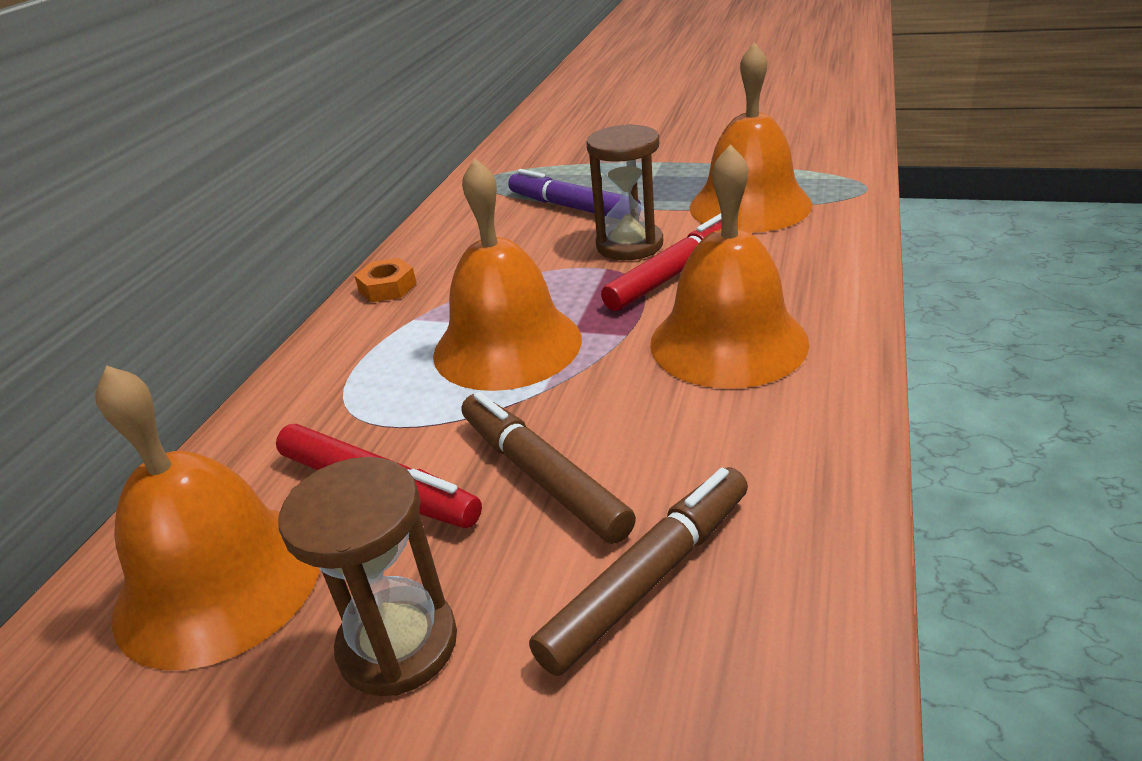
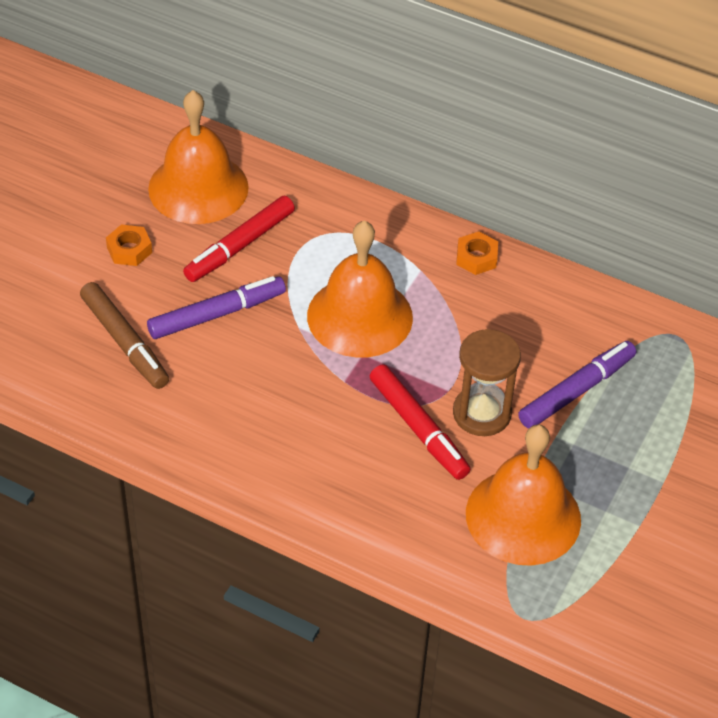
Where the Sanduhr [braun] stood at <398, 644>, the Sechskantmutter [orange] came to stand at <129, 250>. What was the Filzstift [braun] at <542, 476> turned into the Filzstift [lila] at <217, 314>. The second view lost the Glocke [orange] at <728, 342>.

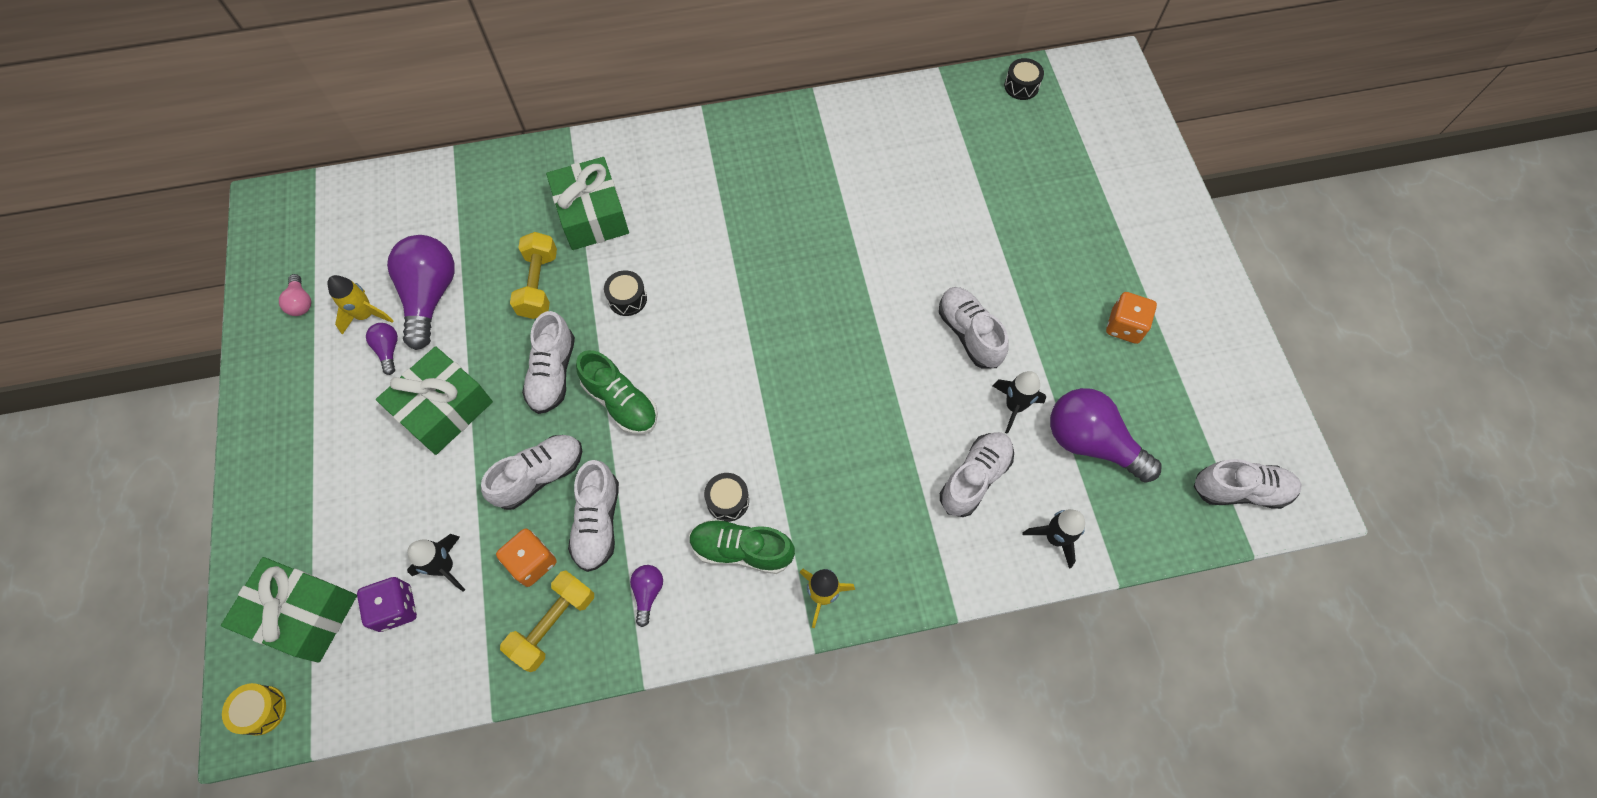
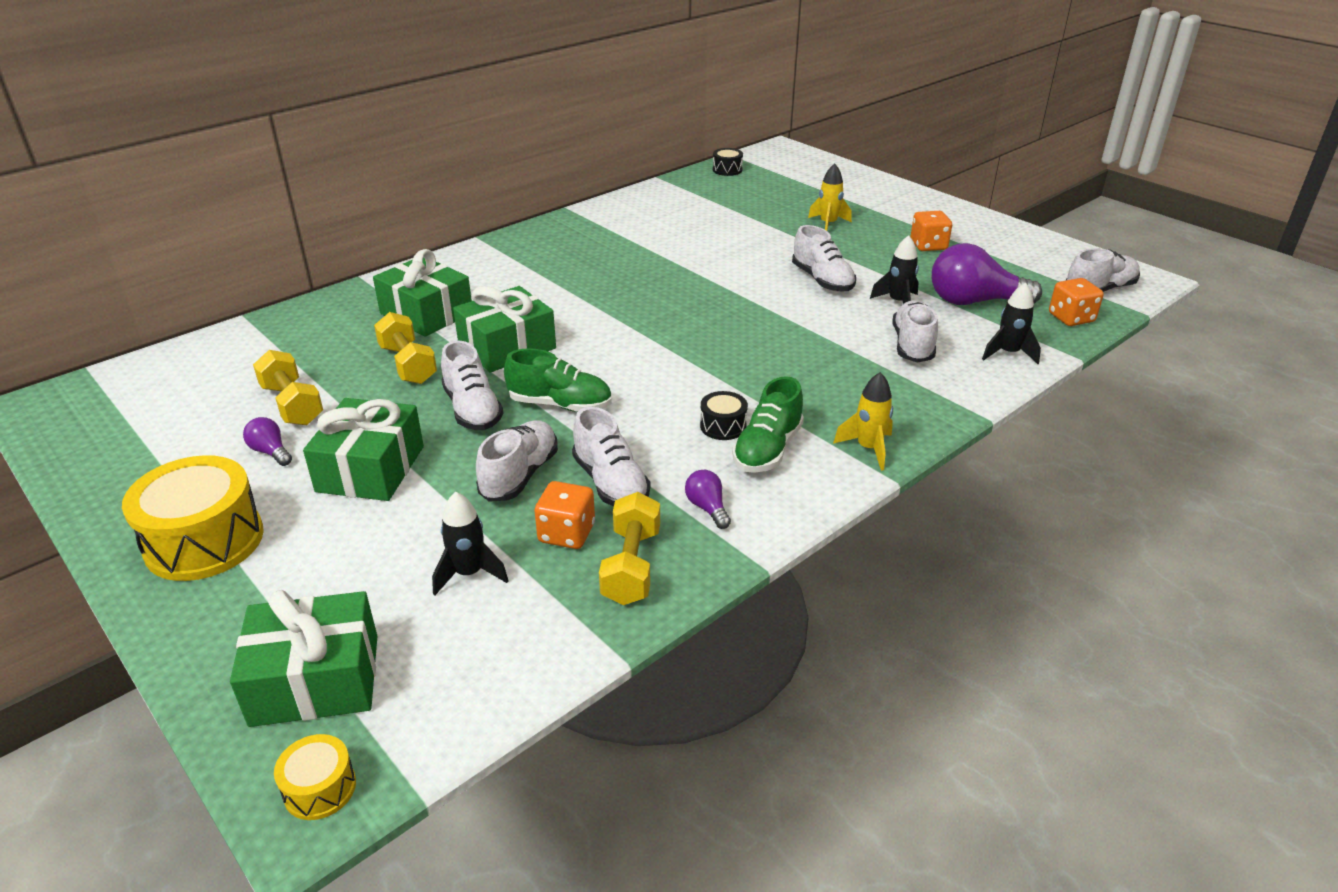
The second view lost the Glühbirne [rosa] at <301, 302>. The Rakete [gelb] ended up elsewhere, having gone from <366, 315> to <828, 224>. The second view lost the Spielwürfel [lila] at <396, 608>. Where the Glühbirne [lila] stood at <430, 296>, the Hantel [gelb] came to stand at <292, 405>. Where the Trommel [schwarz] stood at <627, 299>, the Geschenk [grün] came to stand at <507, 347>. The Schuh [grün] at <741, 550> ended up facing another way, 45 degrees counterclockwise from before. The Schuh [weiß] at <969, 334> ended up facing another way, 150 degrees counterclockwise from before. The second view gained the Trommel [gelb] at <204, 541>. The second view gained the Spielwürfel [orange] at <1071, 318>.

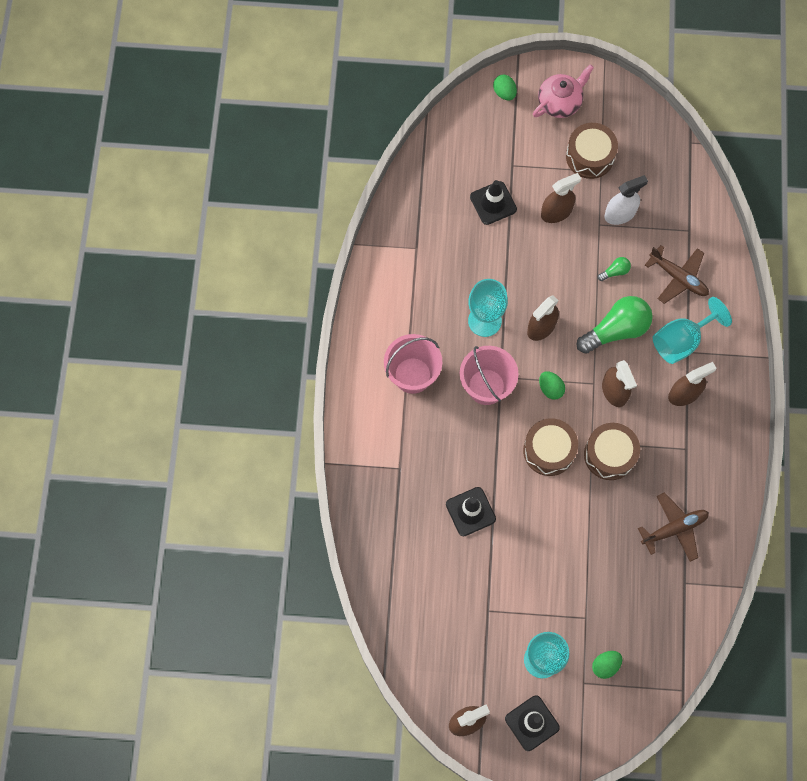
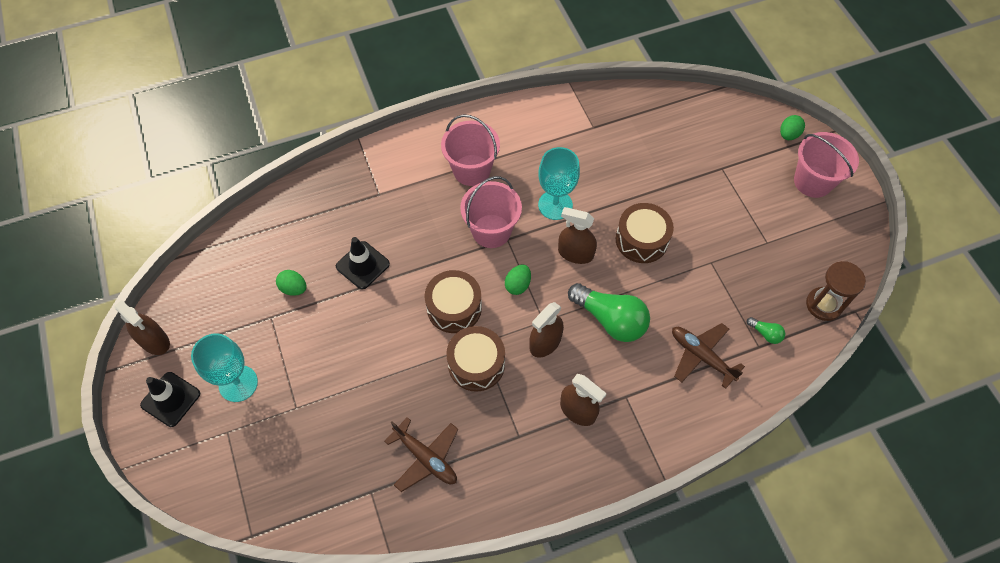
The second view lost the Leitkegel [schwarz] at <493, 203>. Where the Teekanne [rosa] stood at <560, 102>, the Eimer [rosa] came to stand at <812, 181>. The second view lost the Sprühflasche [braun] at <556, 212>. The Trommel [braun] ended up elsewhere, having gone from <590, 156> to <641, 240>. The Ei [grün] ended up elsewhere, having gone from <605, 665> to <294, 288>. The Glühbirne [grün] ended up elsewhere, having gone from <615, 271> to <765, 333>. The second view lost the Sprühflasche [weiß] at <620, 214>. The Flugzeug [braun] at <678, 277> ended up facing another way, 120 degrees clockwise from before. The second view lost the Kelch [türkis] at <681, 340>. The second view gained the Sanduhr [braun] at <823, 305>.

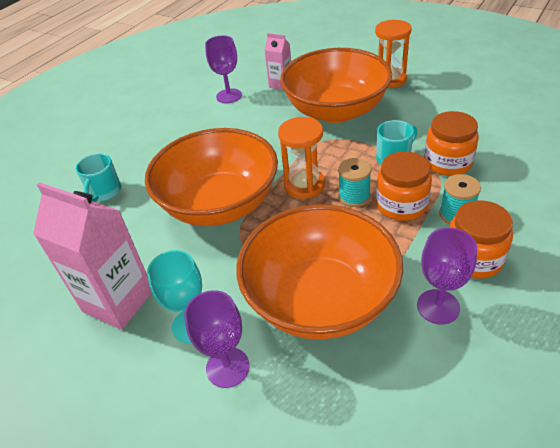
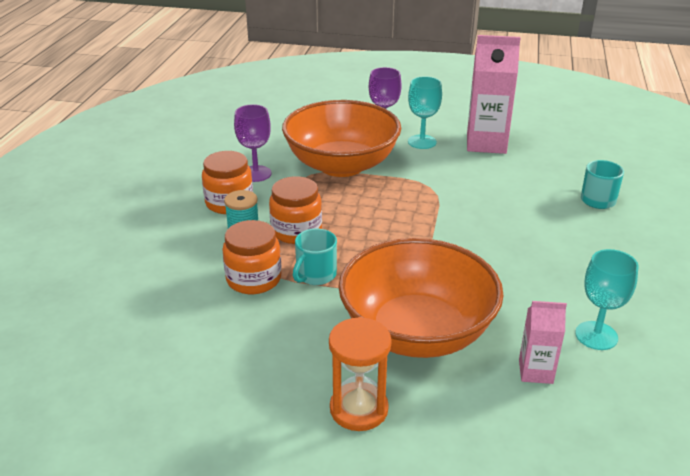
The second view lost the Schüssel [orange] at <219, 204>. What was the Kelch [lila] at <229, 96> turned into the Kelch [türkis] at <596, 335>. The second view lost the Sanduhr [orange] at <304, 185>. The second view lost the Garnrolle [türkis] at <354, 196>.

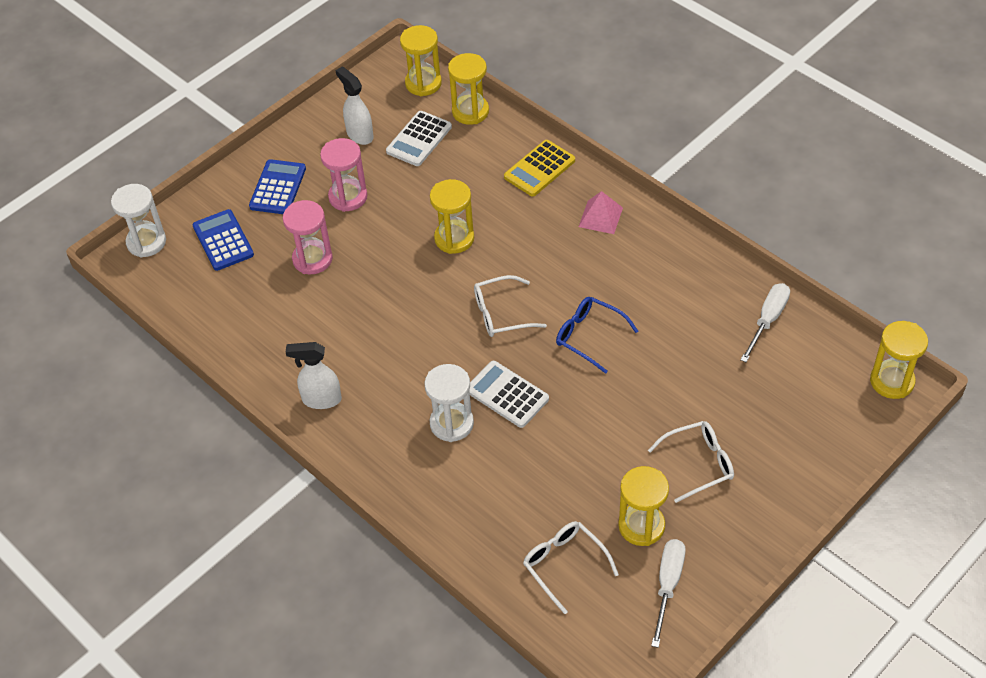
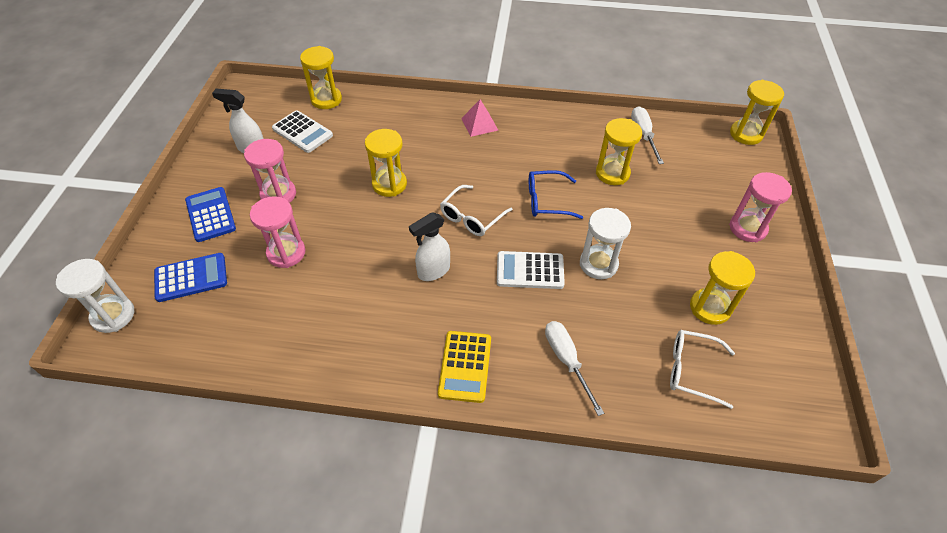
The Taschenrechner [blau] at <223, 240> ended up facing another way, 135 degrees clockwise from before. The Sprühflasche [weiß] ended up elsewhere, having gone from <321, 399> to <433, 271>. The Taschenrechner [weiß] at <419, 139> ended up facing another way, 45 degrees counterclockwise from before. The Sanduhr [gelb] ended up elsewhere, having gone from <423, 83> to <612, 173>. The Sanduhr [weiß] ended up elsewhere, having gone from <451, 423> to <598, 264>. The Taschenrechner [gelb] ended up elsewhere, having gone from <539, 169> to <465, 366>. The second view lost the Brille [weiß] at <699, 463>. The Schraubenzieher [weiß] ended up elsewhere, having gone from <668, 585> to <566, 361>. The second view gained the Sanduhr [rosa] at <747, 228>.

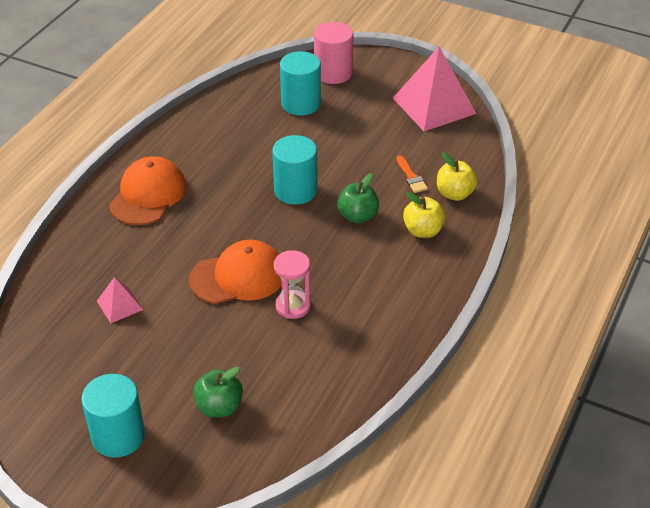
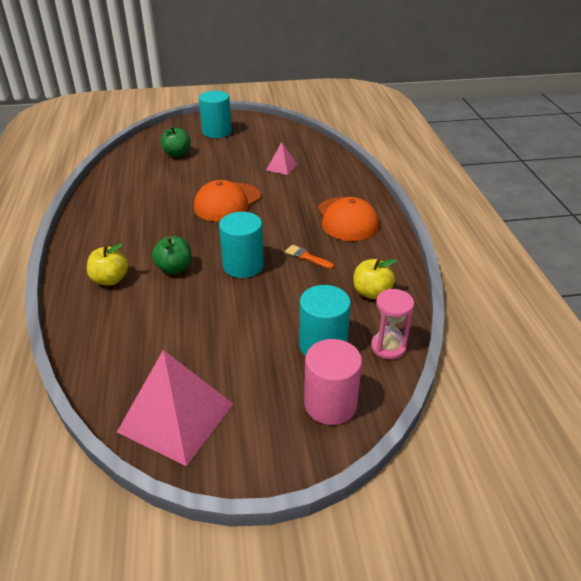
The Sanduhr [rosa] ended up elsewhere, having gone from <293, 306> to <388, 347>. The Pinsel [orange] ended up elsewhere, having gone from <411, 177> to <306, 257>. The Apfel [gelb] ended up elsewhere, having gone from <455, 194> to <371, 292>.

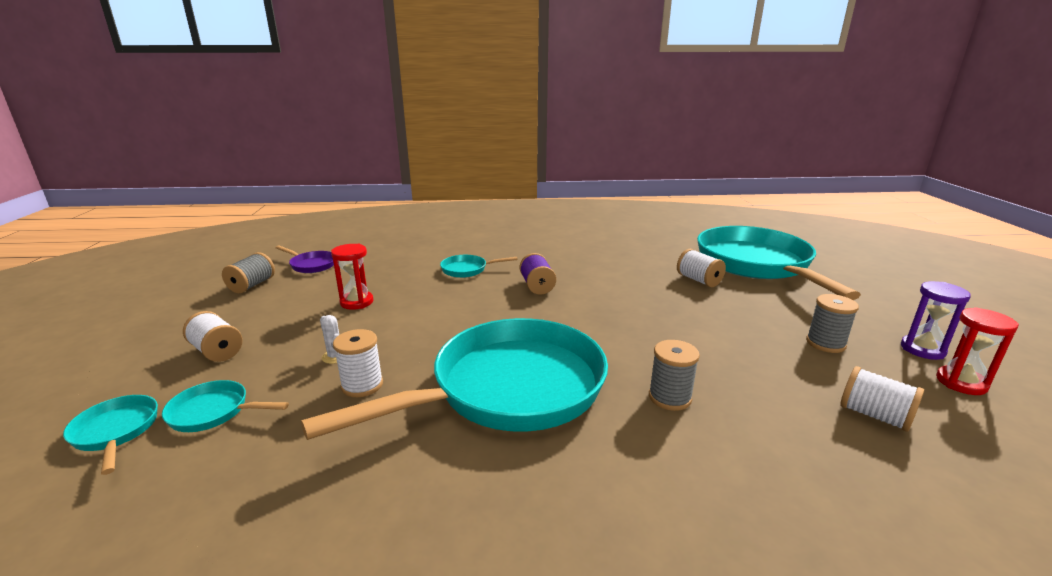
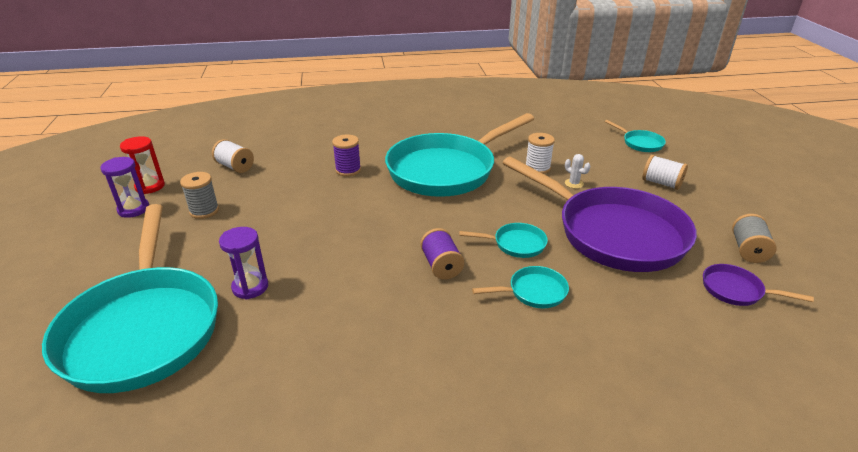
The Pfanne [türkis] ended up elsewhere, having gone from <214, 412> to <515, 244>. Where the Sanduhr [rot] stood at <357, 302>, the Pfanne [lila] came to stand at <612, 233>. What was the Garnrolle [grau] at <669, 397> turned into the Garnrolle [lila] at <348, 170>. Where the Garnrolle [weiß] stood at <698, 280>, the Sanduhr [lila] came to stand at <250, 287>.

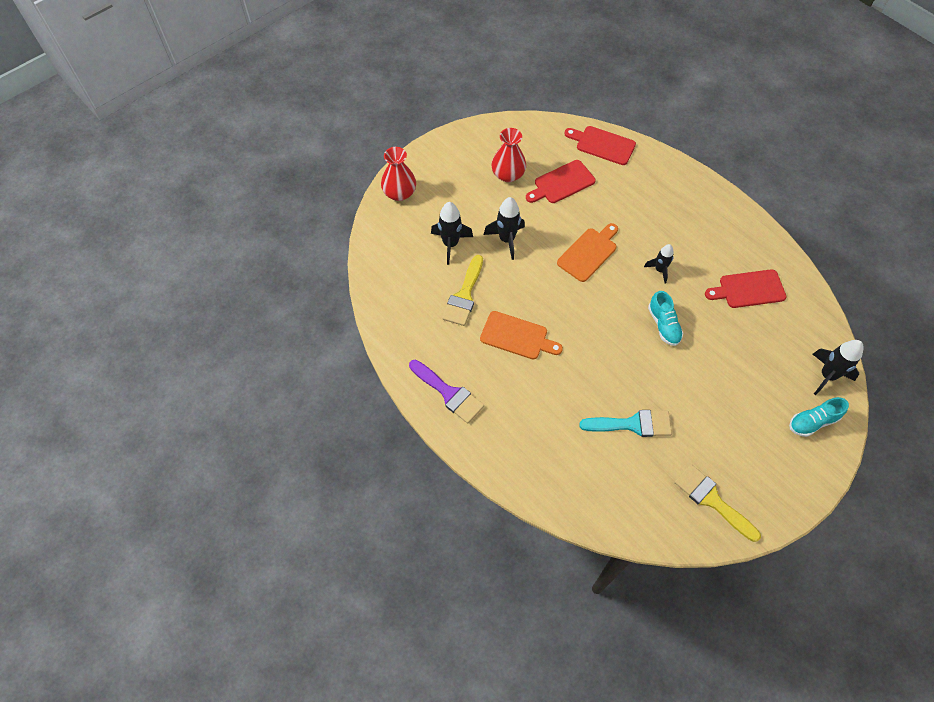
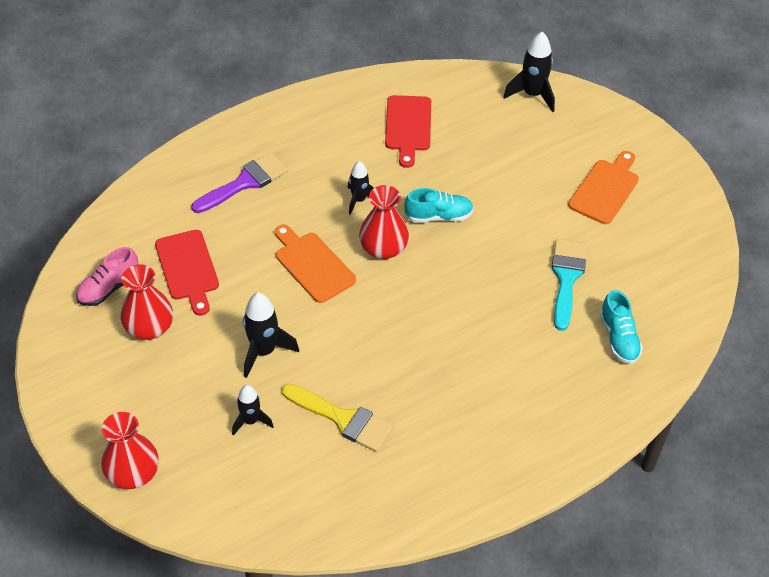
The Pinsel [lila] ended up elsewhere, having gone from <449, 393> to <245, 182>. The size of the Rakete [schwarz] at <450, 244> changed by a factor of 0.65. The Schneidebrett [orange] ended up elsewhere, having gone from <517, 336> to <605, 189>. The second view lost the Schneidebrett [rot] at <602, 145>. The second view lost the Pinsel [gelb] at <712, 500>. The Schuh [türkis] ended up elsewhere, having gone from <812, 422> to <618, 338>. The second view gained the Schuh [rosa] at <109, 288>. The second view gained the Vase [rot] at <383, 248>.

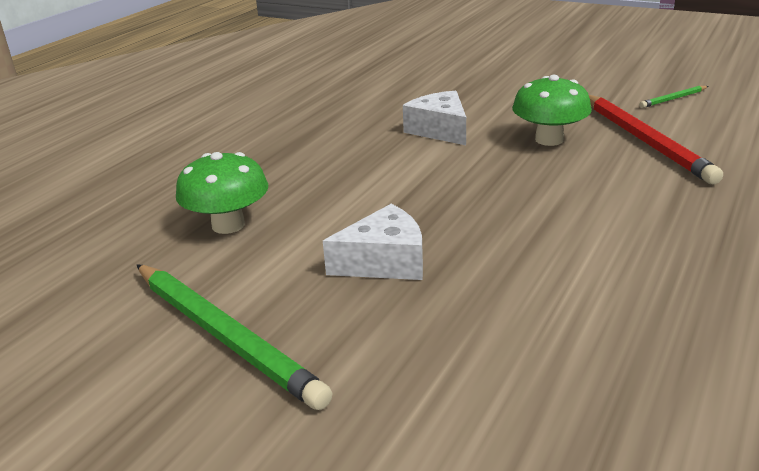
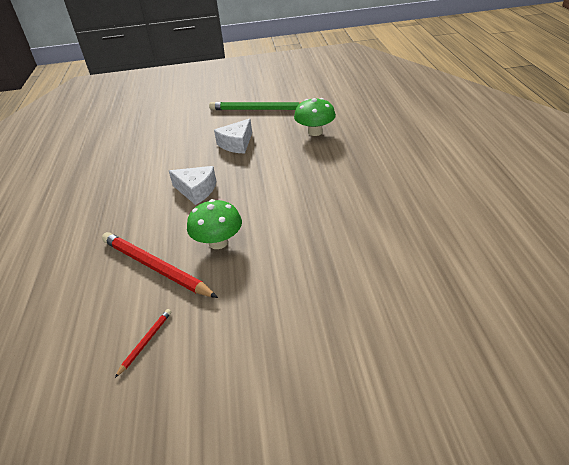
The Käse [weiß] ended up elsewhere, having gone from <440, 130> to <196, 190>. What was the Bleistift [grün] at <673, 99> turned into the Bleistift [rot] at <146, 342>.

